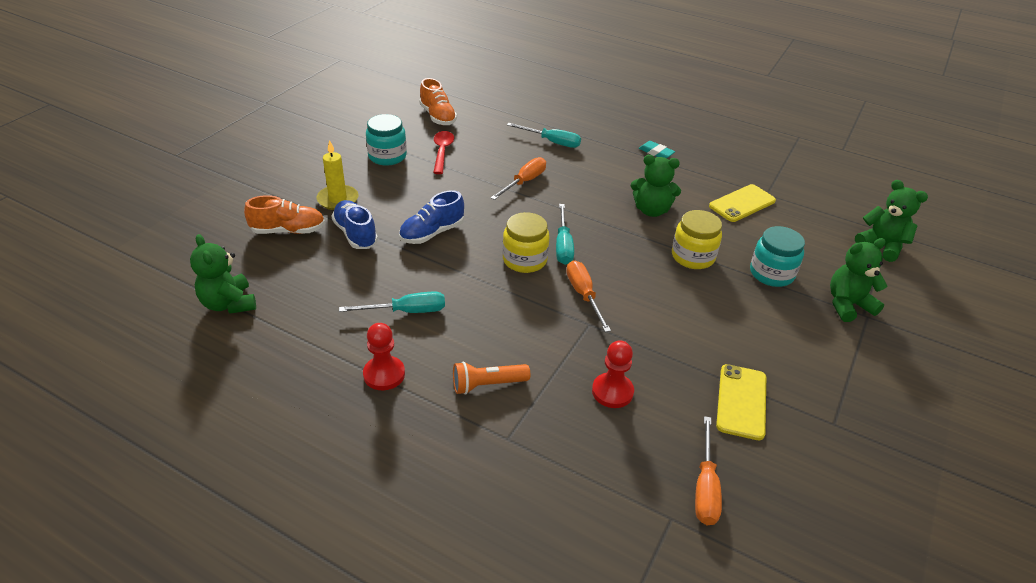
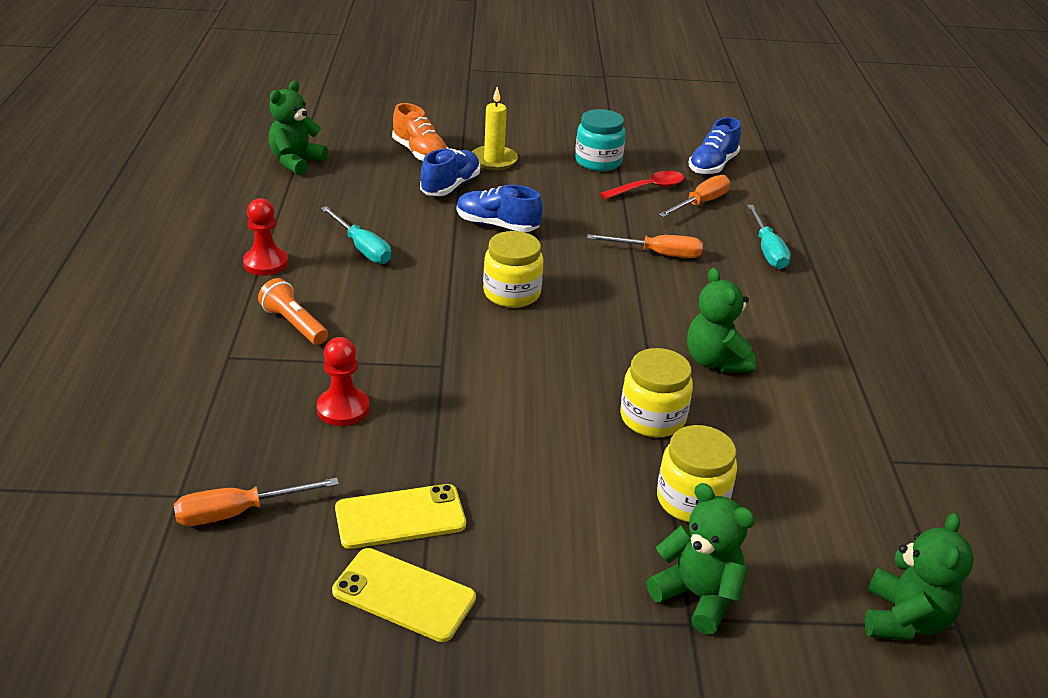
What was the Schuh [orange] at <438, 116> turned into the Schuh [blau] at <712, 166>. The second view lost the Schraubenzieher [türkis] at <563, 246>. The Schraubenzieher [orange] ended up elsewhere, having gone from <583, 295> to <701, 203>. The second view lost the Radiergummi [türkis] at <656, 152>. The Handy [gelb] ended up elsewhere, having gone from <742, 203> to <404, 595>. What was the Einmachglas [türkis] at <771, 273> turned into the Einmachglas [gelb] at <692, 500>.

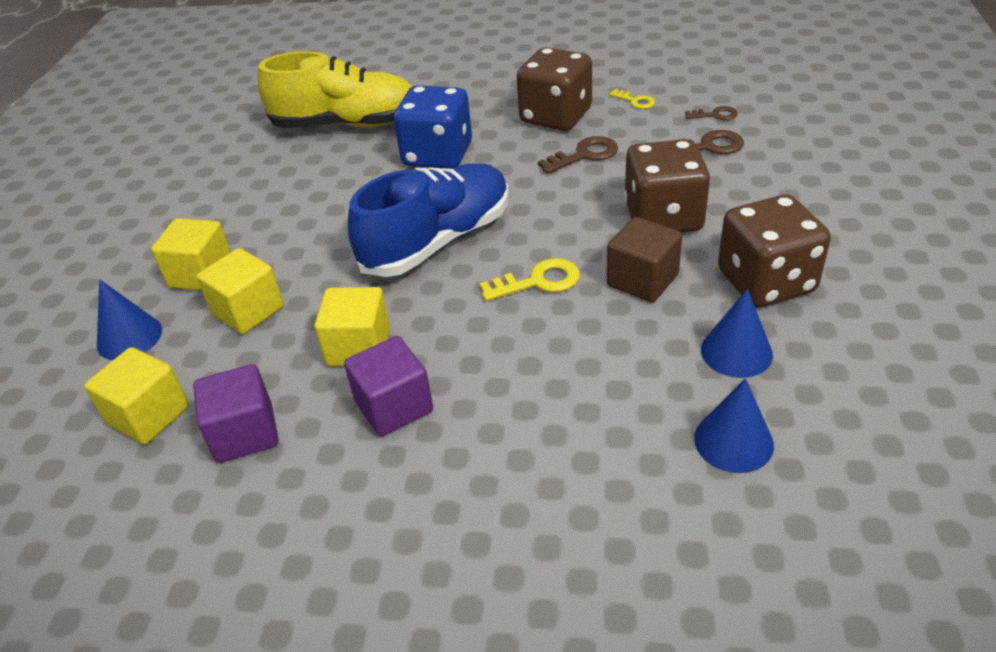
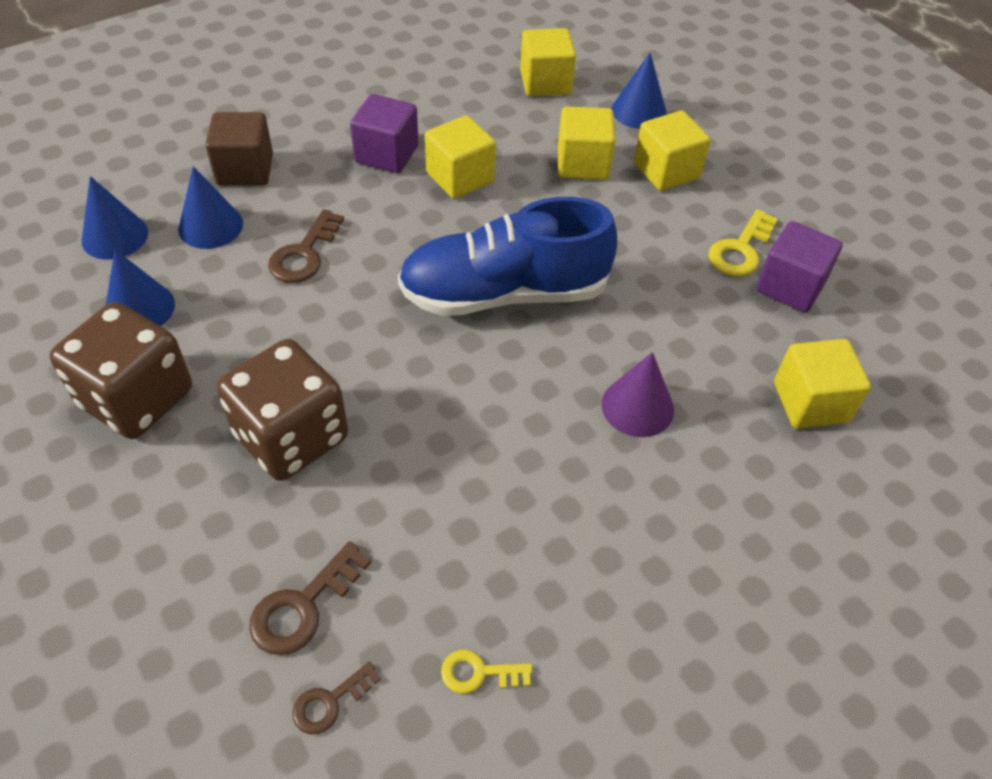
The Kubus [lila] ended up elsewhere, having gone from <245, 433> to <790, 286>. Where the Schuh [gelb] stood at <346, 124>, the Kubus [gelb] came to stand at <810, 402>. The Schuh [blau] at <437, 241> ended up facing another way, 75 degrees clockwise from before. Where the Spielwürfel [blau] stood at <437, 155>, the Kegel [lila] came to stand at <637, 407>. The Schlüssel [gelb] ended up elsewhere, having gone from <538, 281> to <740, 250>. The second view lost the Spielwürfel [braun] at <555, 116>. The Schlüssel [braun] ended up elsewhere, having gone from <584, 155> to <304, 254>. The Kubus [braun] ended up elsewhere, having gone from <642, 280> to <245, 170>. The second view gained the Kegel [blau] at <210, 226>.

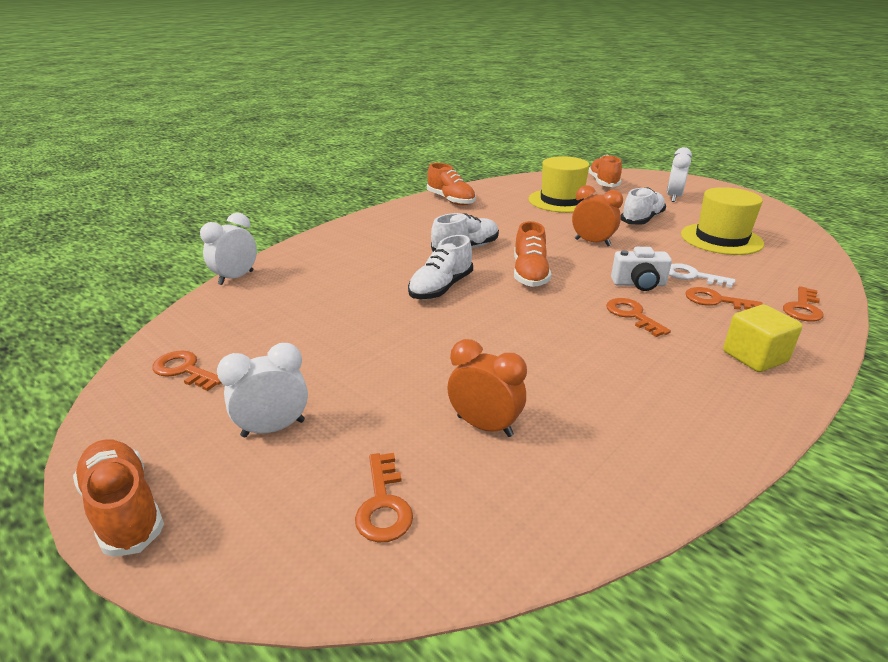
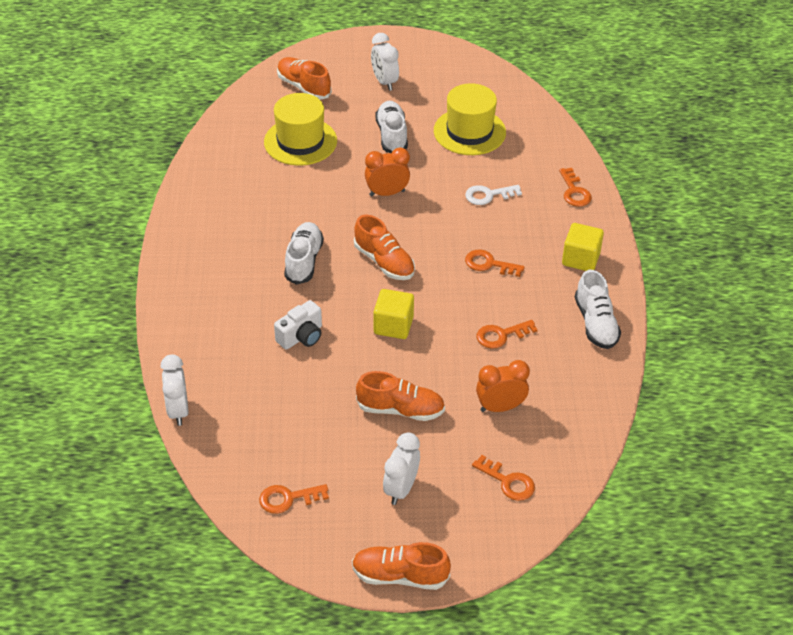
The Schuh [weiß] ended up elsewhere, having gone from <441, 288> to <595, 323>. The Schuh [orange] ended up elsewhere, having gone from <451, 200> to <400, 409>. The Kamera [weiß] ended up elsewhere, having gone from <639, 284> to <301, 336>. The Schlüssel [orange] ended up elsewhere, having gone from <715, 300> to <501, 335>. The second view gained the Kubus [gelb] at <393, 325>.

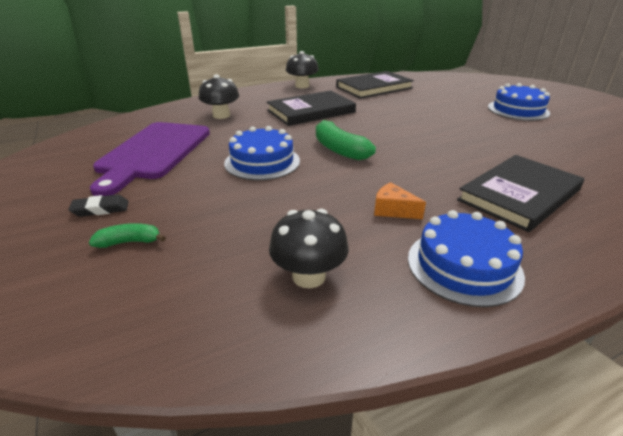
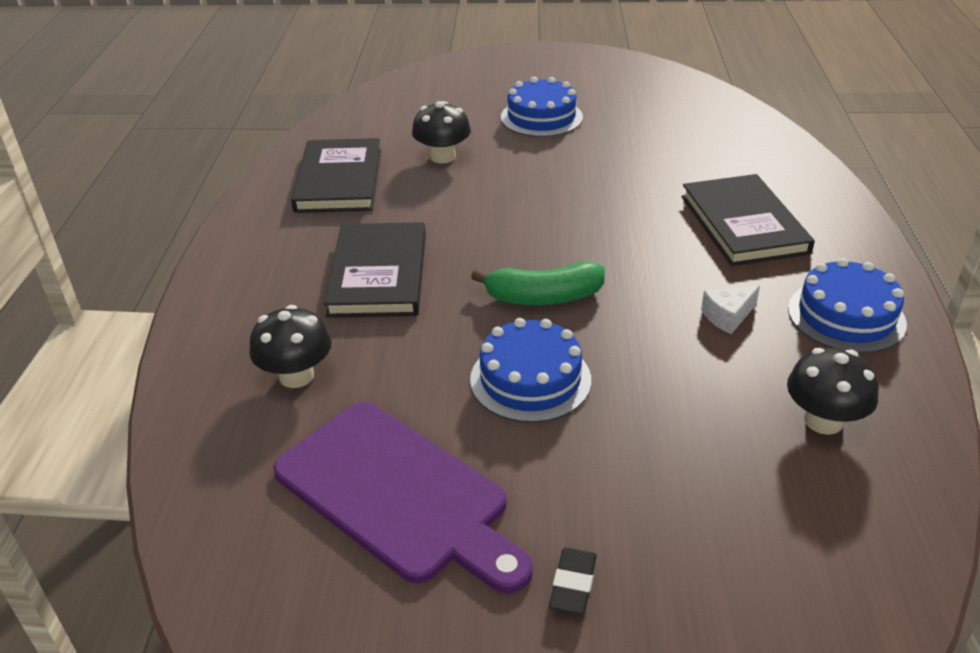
The second view lost the Banane [grün] at <129, 242>. The Pilz [schwarz] ended up elsewhere, having gone from <302, 86> to <443, 157>. What was the Käse [orange] at <393, 210> turned into the Käse [weiß] at <728, 316>.

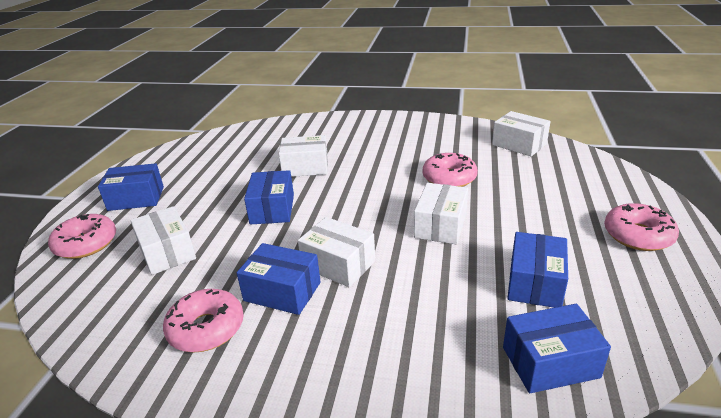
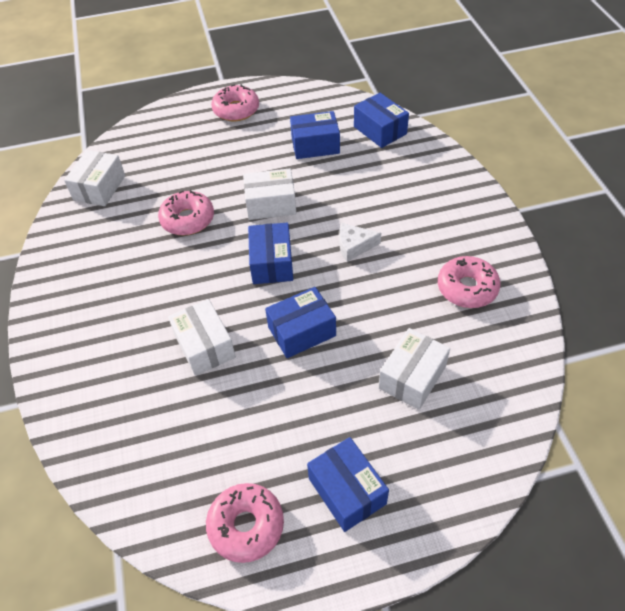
The Donut [rosa] ended up elsewhere, having gone from <86, 244> to <246, 525>. The Schachtel [blau] ended up elsewhere, having gone from <282, 291> to <271, 263>. Where the Schachtel [weiß] stood at <338, 264>, the Käse [weiß] came to stand at <354, 246>.

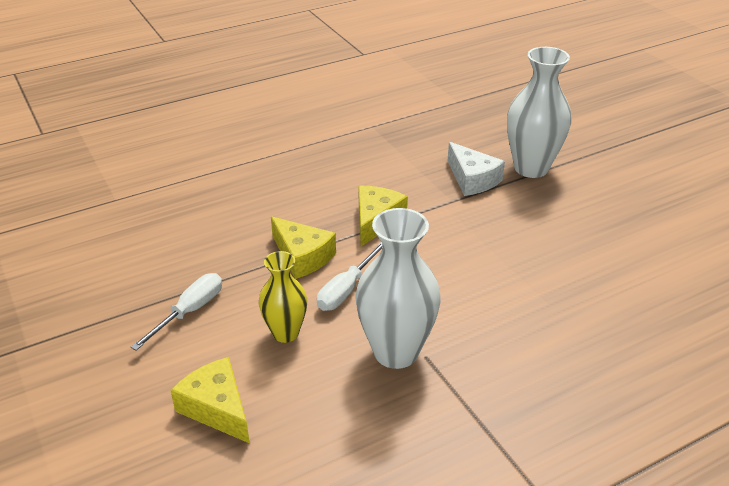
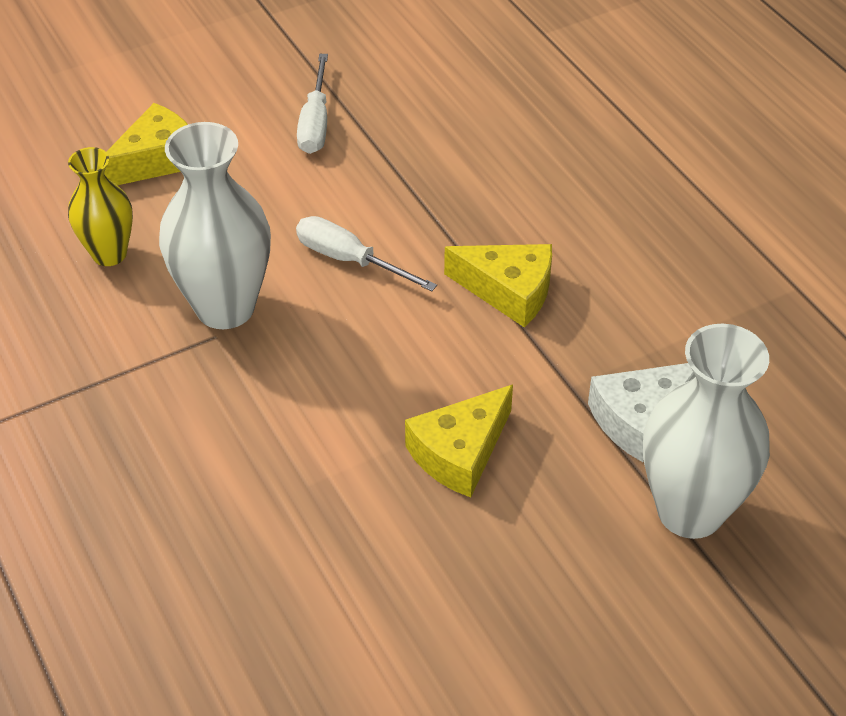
The Schraubenzieher [weiß] at <189, 311> ended up facing another way, 60 degrees clockwise from before. The Vase [gelb] ended up elsewhere, having gone from <285, 333> to <109, 254>. The Käse [gelb] ended up elsewhere, having gone from <302, 256> to <460, 453>.

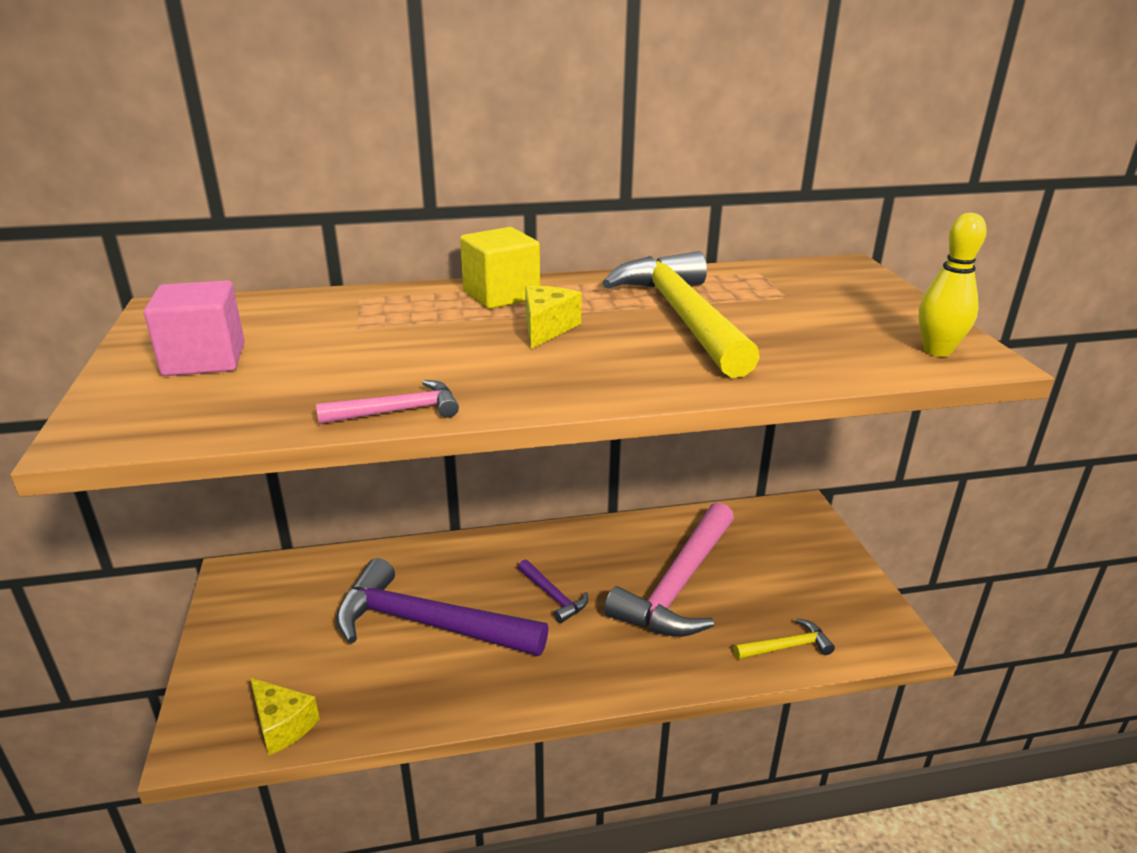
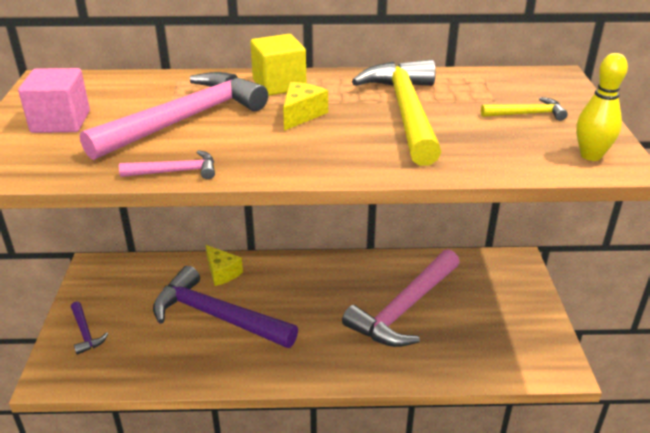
The Käse [gelb] ended up elsewhere, having gone from <282, 725> to <222, 273>. The Hammer [lila] ended up elsewhere, having gone from <553, 596> to <85, 332>. The Hammer [gelb] ended up elsewhere, having gone from <786, 647> to <526, 114>. The second view gained the Hammer [rosa] at <185, 120>.

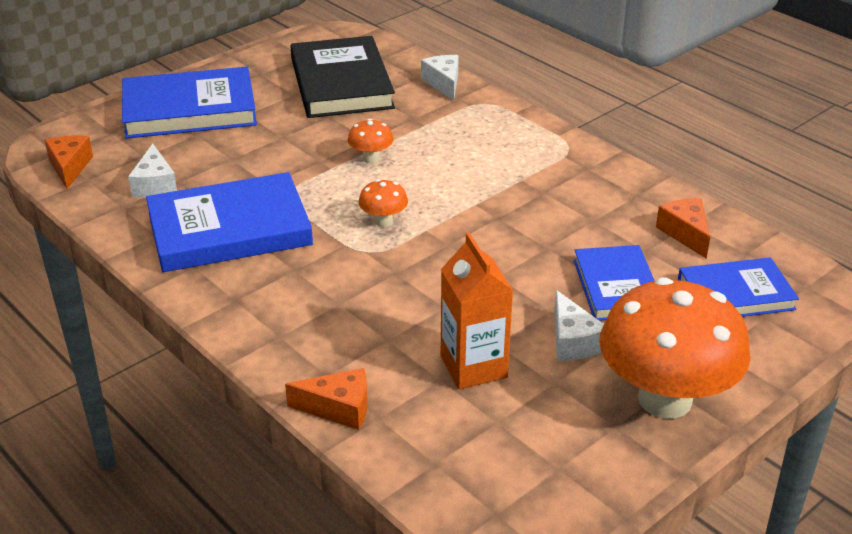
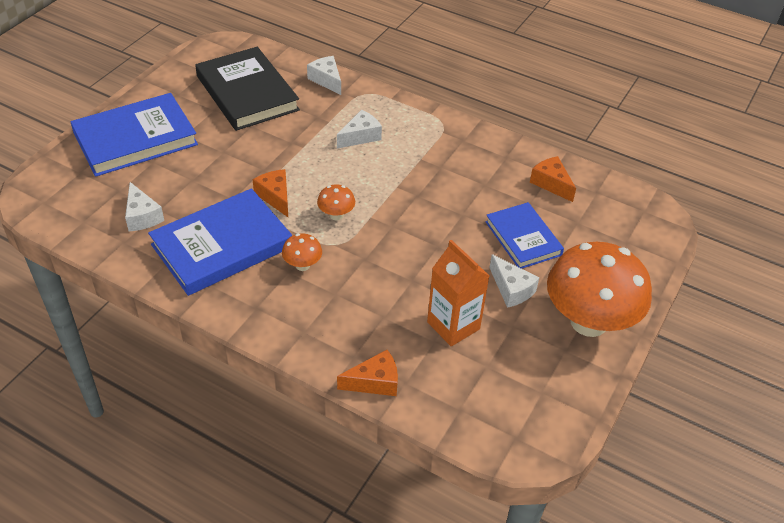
The Käse [orange] ended up elsewhere, having gone from <69, 167> to <275, 197>. The Pilz [orange] ended up elsewhere, having gone from <371, 158> to <302, 265>. The second view lost the Buch [blau] at <735, 294>. The second view gained the Käse [weiß] at <360, 136>.

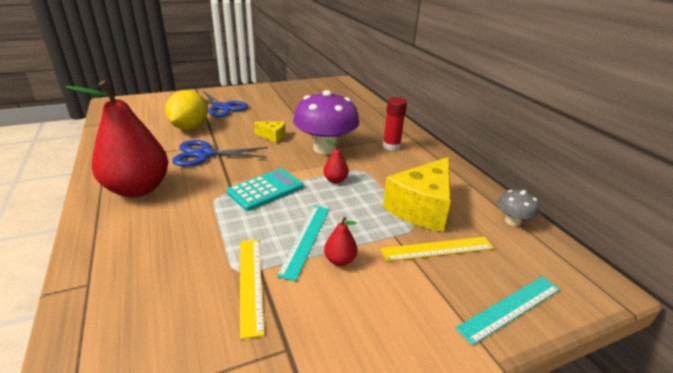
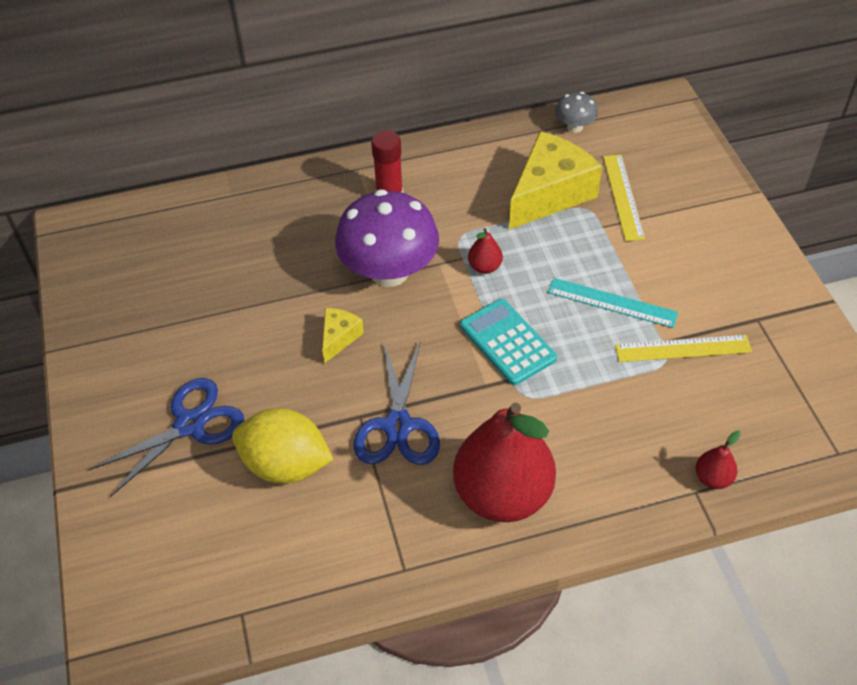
The Birne [rot] ended up elsewhere, having gone from <340, 260> to <713, 478>. The Käse [gelb] at <422, 208> ended up facing another way, 90 degrees counterclockwise from before. The second view lost the Lineal [türkis] at <510, 308>.

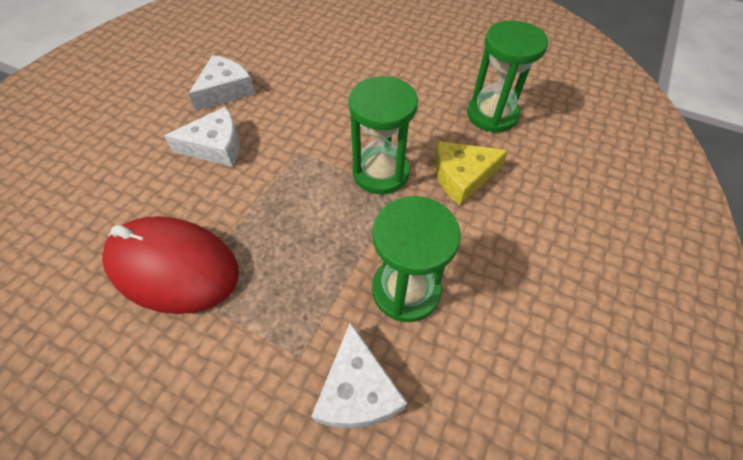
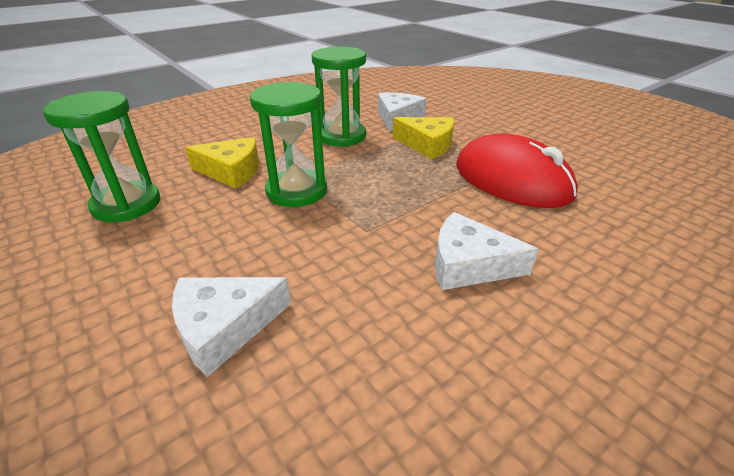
The Käse [weiß] ended up elsewhere, having gone from <225, 90> to <225, 327>. The second view gained the Käse [gelb] at <427, 144>.

